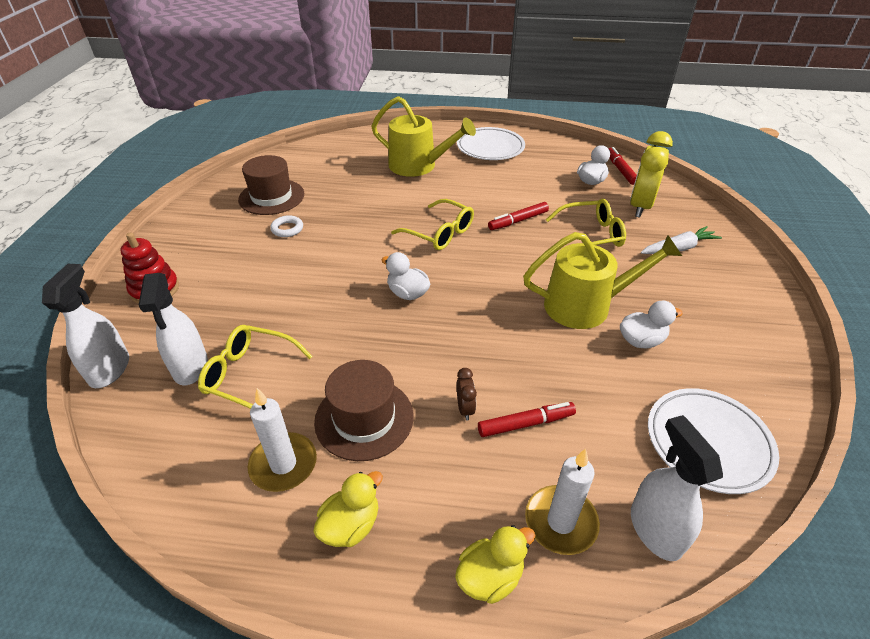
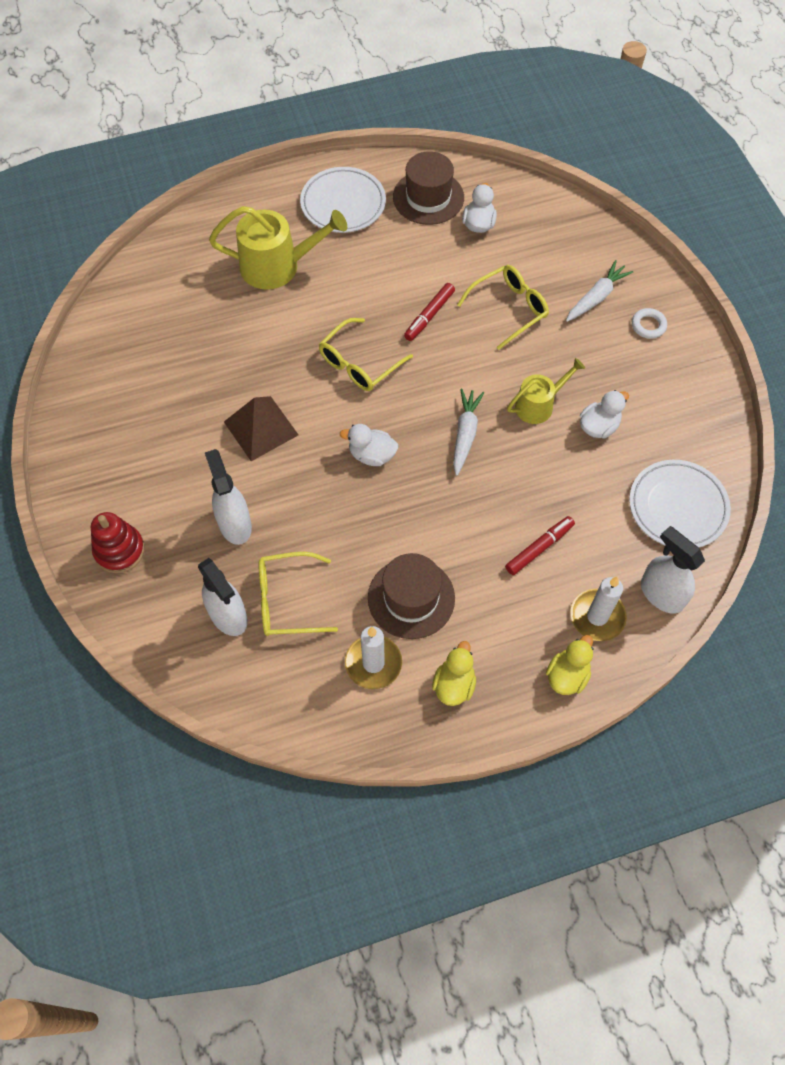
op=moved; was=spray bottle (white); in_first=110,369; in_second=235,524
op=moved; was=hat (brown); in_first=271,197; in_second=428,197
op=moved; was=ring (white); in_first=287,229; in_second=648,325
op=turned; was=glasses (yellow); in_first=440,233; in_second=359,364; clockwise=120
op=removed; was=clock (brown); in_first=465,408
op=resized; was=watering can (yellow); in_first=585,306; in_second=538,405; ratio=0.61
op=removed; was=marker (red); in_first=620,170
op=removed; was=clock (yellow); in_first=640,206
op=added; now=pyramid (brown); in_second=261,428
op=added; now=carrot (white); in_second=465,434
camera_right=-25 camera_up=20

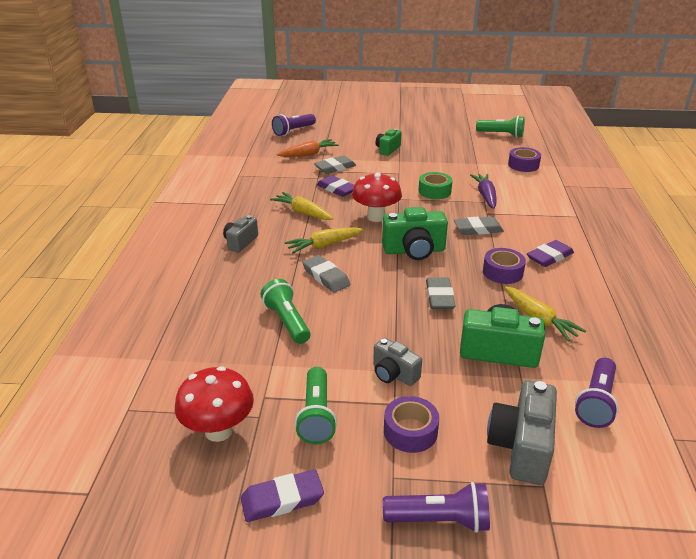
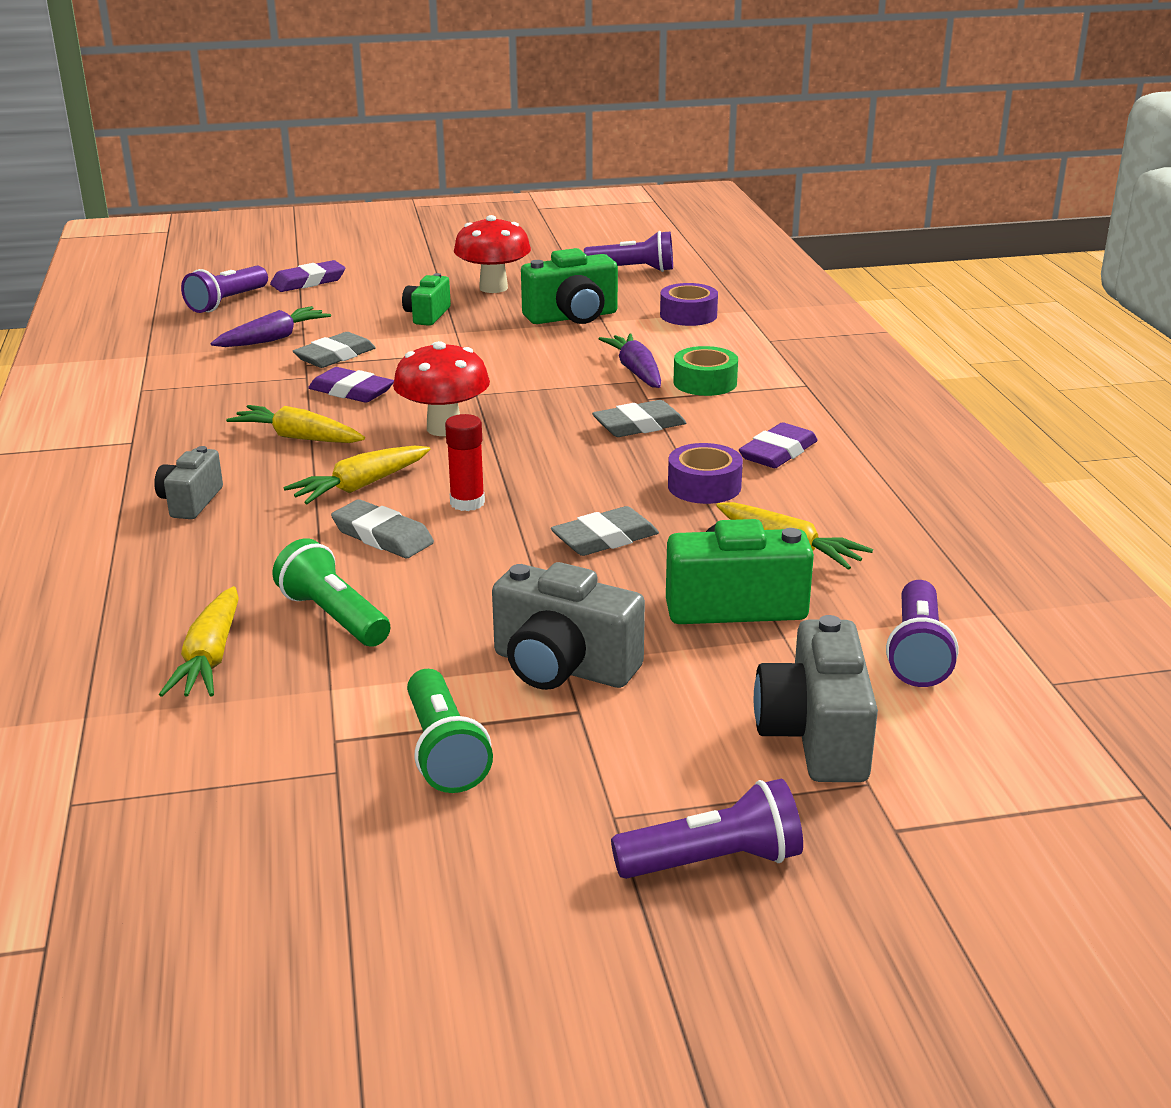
op=moved; was=mushroom (red); in_first=219,430; in_second=493,288
op=moved; was=eraser (purple); in_first=282,499; in_second=308,282
op=recoloured; was=carrot (orange); now=carrot (purple); in_first=309,154; in_second=273,339
op=resized; was=camera (grey); in_first=394,374; in_second=563,667; ratio=1.62
op=moved; was=camera (green); in_first=414,250; in_second=572,317
op=removed; was=tape (purple); in_first=410,431
op=moved; was=tape (green); in_first=434,191; in_second=705,382
op=turned; was=eraser (grey); in_first=439,297; in_second=605,538; clockwise=75
op=recoloured; was=flashlight (green); now=flashlight (purple); in_first=501,134; in_second=633,270
op=added; now=carrot (yellow); in_second=210,658
op=added; now=glue stick (red); in_second=467,503
camera_right=-15 camera_up=-5

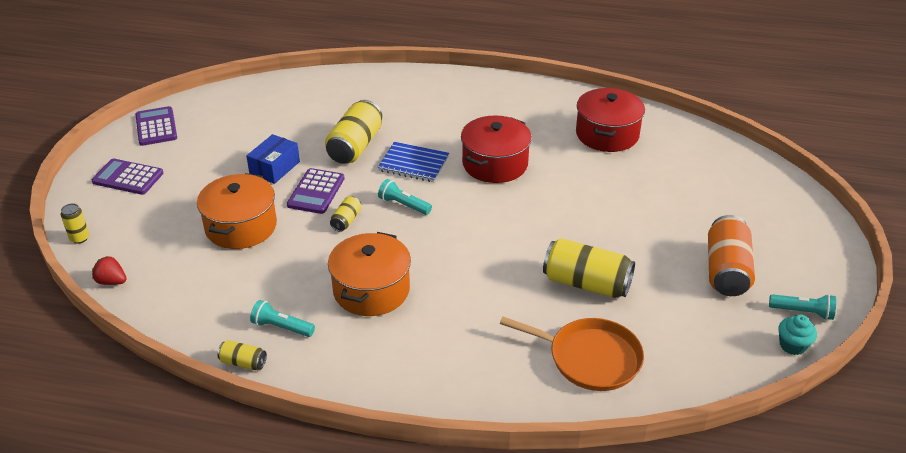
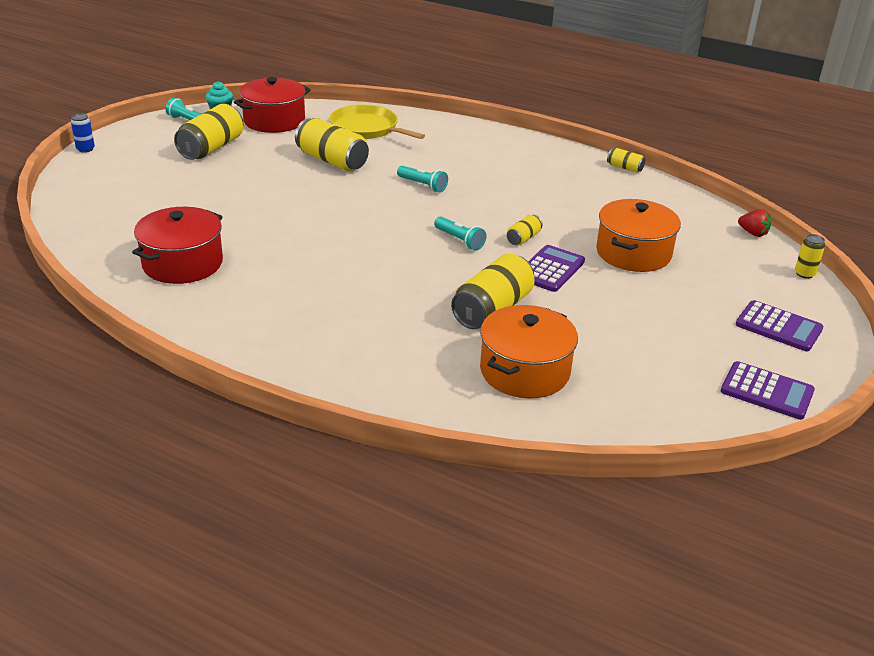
op=turned; was=calculator (purple); in_first=156,127; in_second=767,391; clockwise=-60
op=removed; was=box (blue); in_first=275,168
op=moved; was=flashlight (turquoise); in_first=281,327; in_second=423,185
op=moved; was=pot (orange); in_first=371,290; in_second=524,371
op=removed; was=notebook (blue); in_first=413,164
op=moved; was=pot (red); in_first=495,164; in_second=274,121
op=recoloured; was=pan (orange); now=pan (yellow); in_first=590,358; in_second=367,128
op=recoloured; was=can (orange); now=can (yellow); in_first=726,270; in_second=211,148
op=added; now=can (blue); in_second=85,149
camera_right=-165 camera_up=-5

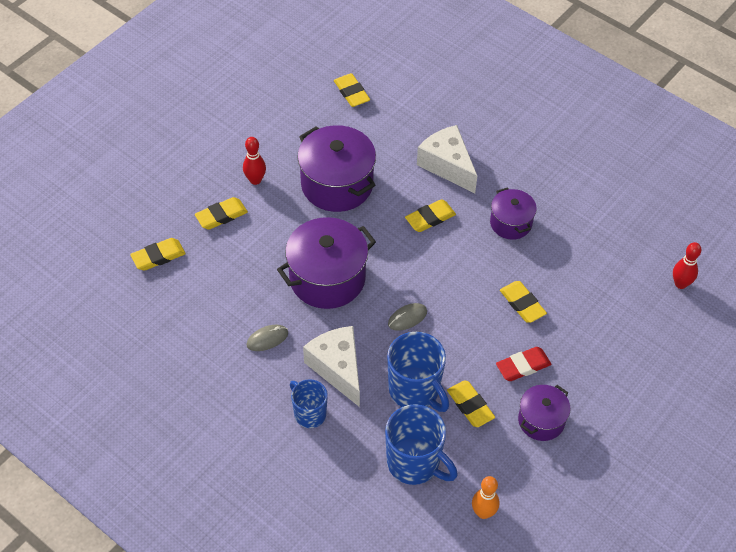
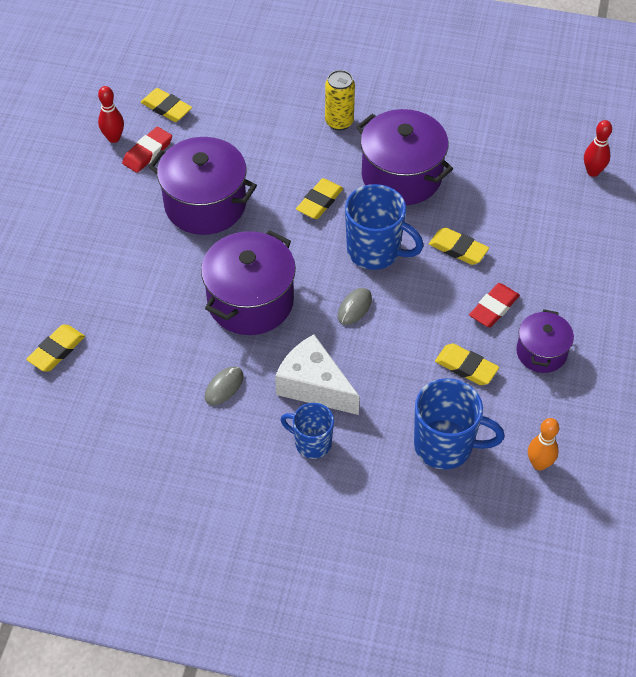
op=removed; was=eraser (yellow); in_first=221,216
op=moved; was=bowling pin (red); in_first=255,180; in_second=113,138
op=moved; was=mug (blue); in_first=415,391; in_second=375,251
op=removed; was=cheese (white); in_first=447,165
op=resized; was=pot (purple); in_first=511,223; in_second=401,176; ratio=1.74
op=added; now=eraser (red); in_second=147,152
op=added; now=can (yellow); in_second=339,122
camera_right=-25 camera_up=0

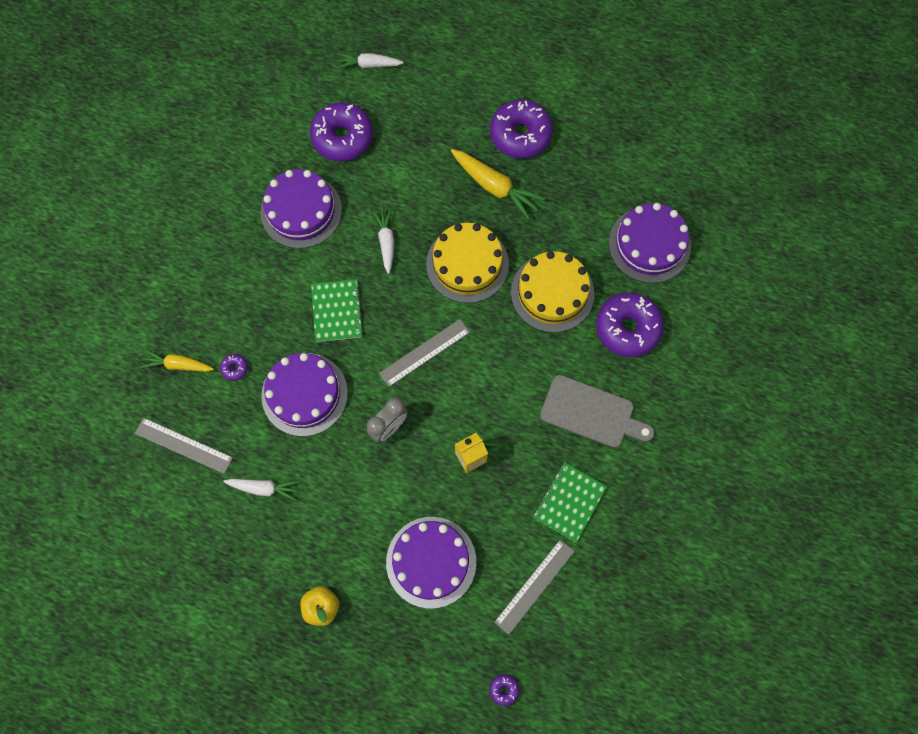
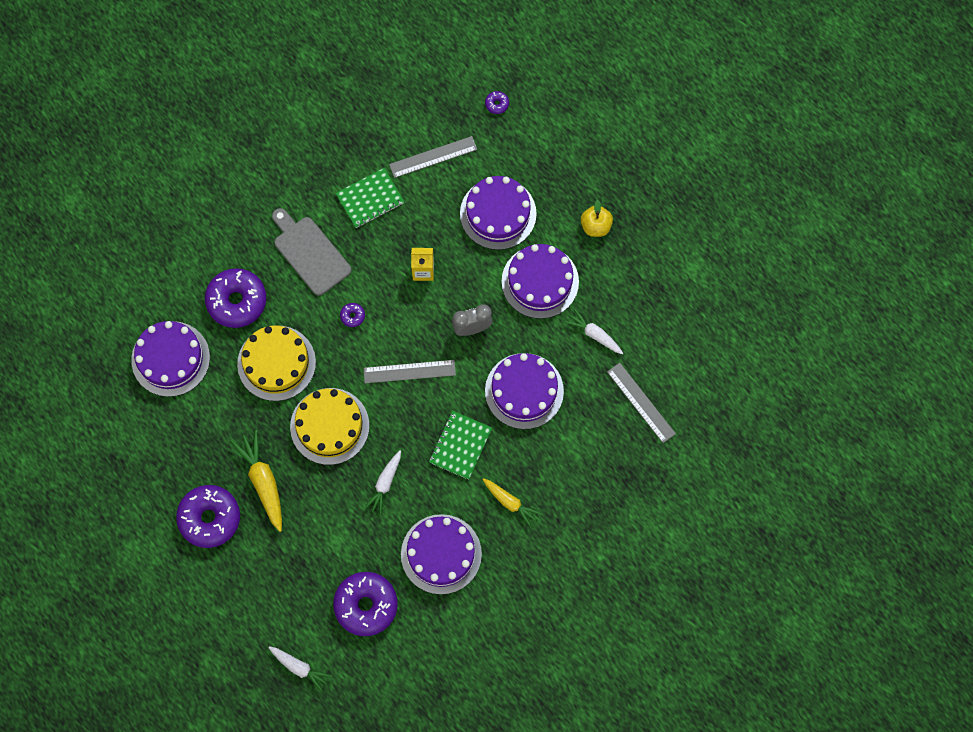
op=moved; was=carrot (yellow); in_first=178,365; in_second=510,503
op=moved; was=donut (purple); in_first=235,368; in_second=352,316
op=added; now=cake (purple); in_second=540,281
camera_right=-150 camera_up=0

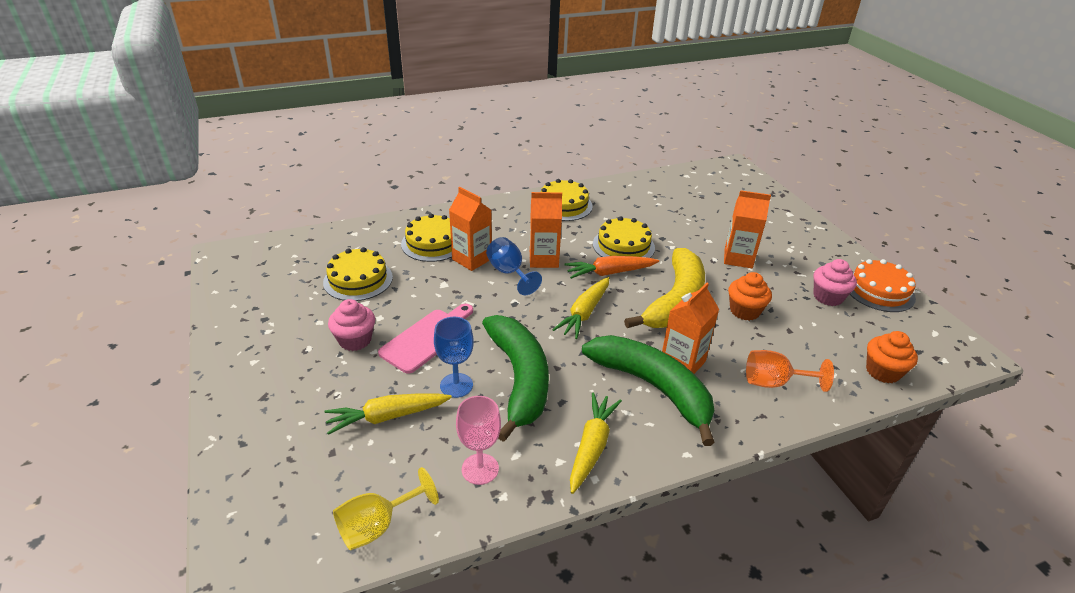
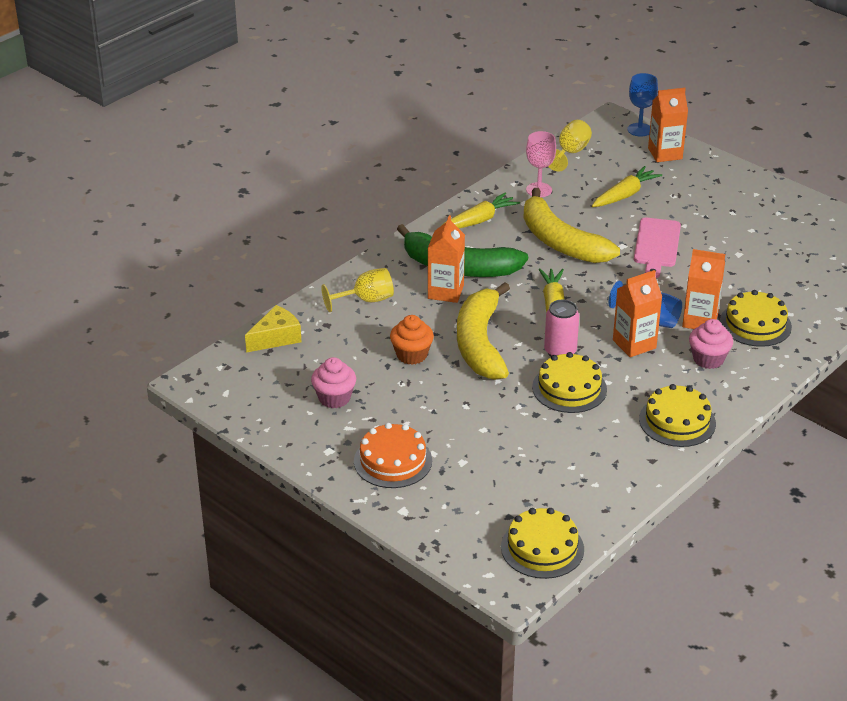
op=moved; was=cake (yellow); in_first=358,279; in_second=542,548
op=moved; was=cupcake (pink); in_first=355,340; in_second=708,359
op=moved; was=goblet (blue); in_first=456,385; in_second=639,130
op=recoloured; was=banana (green); now=banana (yellow); in_first=519,379; in_second=560,242
op=replaced; was=carrot (orange); now=can (pink); in_first=610,273; in_second=560,352
op=turned; was=carrot (yellow); in_first=591,447; in_second=478,221; clockwise=-120
op=moved; was=carton (orange); in_first=738,258; in_second=665,153
op=recoloured; was=goblet (orange); now=goblet (yellow); in_first=774,382; in_second=366,300
op=moved; was=cake (orange); in_first=879,290; in_second=393,461
op=replaced; was=cupcake (orange); now=cheese (yellow); in_first=882,372; in_second=276,338
camera_right=155 camera_up=0

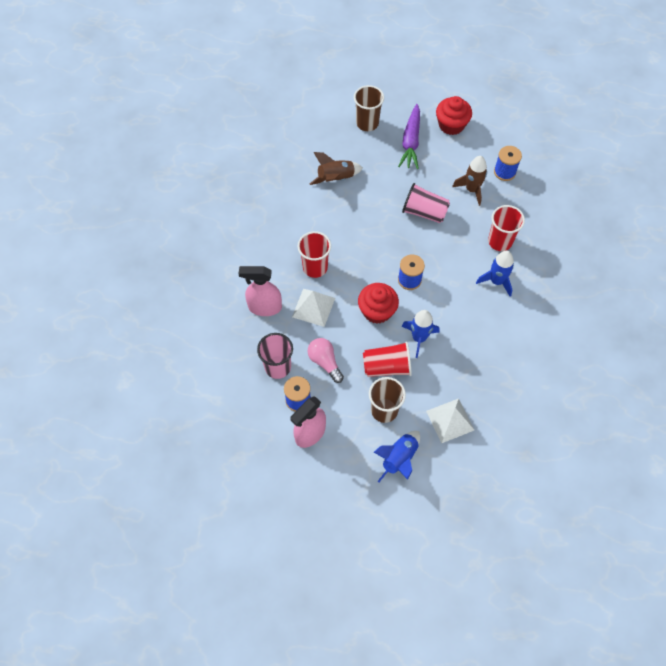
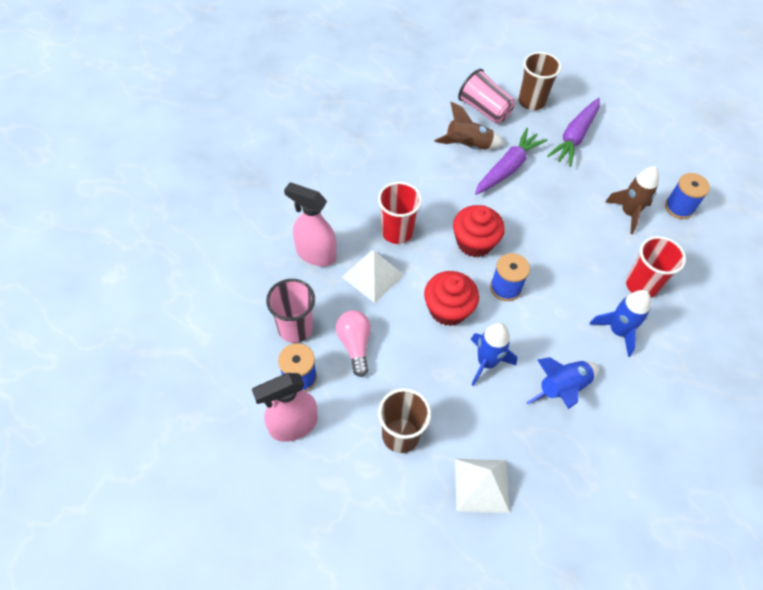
op=removed; was=cup (red); in_first=387,367
op=moved; was=rocket (blue); in_first=399,459; in_second=562,388
op=moved; was=cup (pink); in_first=424,212; in_second=484,109
op=moved; was=cupcake (red); in_first=451,125; in_second=474,242
op=added; now=carrot (purple); in_second=508,168
camera_right=20 camera_up=-5

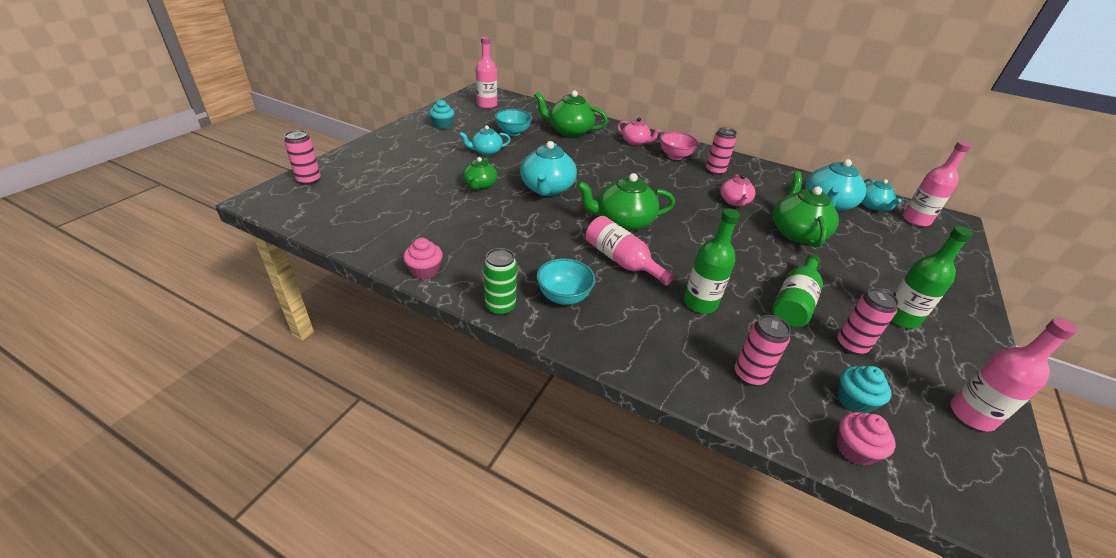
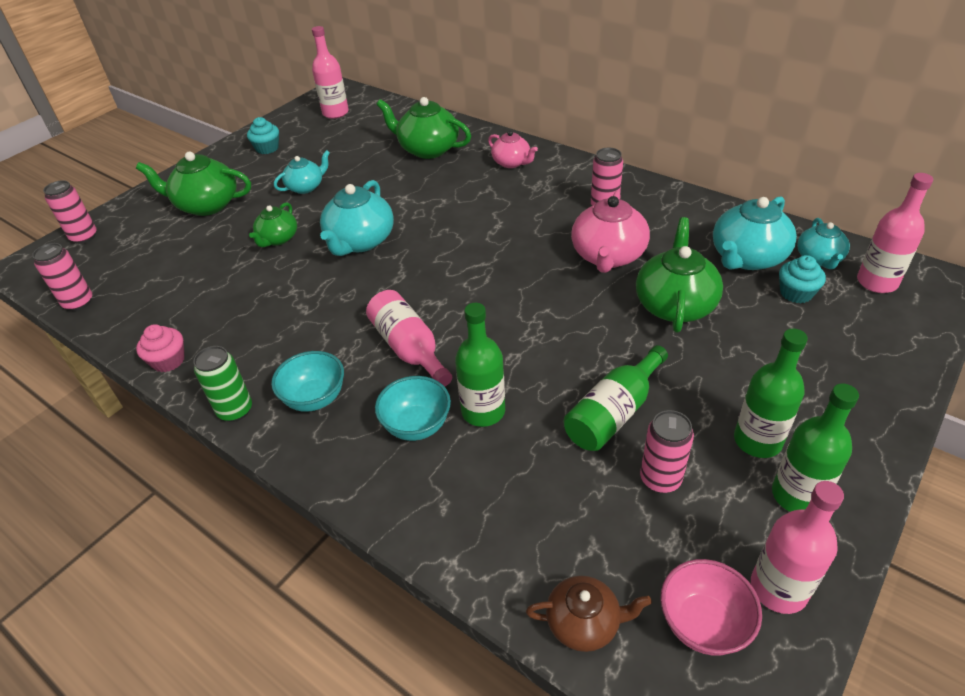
op=turned; was=teapot (turquoise); in_first=486,151; in_second=306,187; clockwise=150
op=moved; was=bowl (turquoise); in_first=513,133; in_second=416,425
op=moved; was=teapot (green); in_first=623,221; in_second=206,205
op=moved; was=bowl (pink); in_first=675,156; in_second=703,623
op=resized; was=teapot (pink); in_first=734,201; in_second=608,256; ratio=1.65
op=moved; was=can (pink); in_first=749,375; in_second=78,302
op=replaced; was=cupcake (pink); now=teapot (brown); in_first=854,449; in_second=584,623
op=moved; was=cupcake (turquoise); in_first=854,400; in_second=796,293
op=added; now=bottle (green); in_second=797,495
camera_right=15 camera_up=5

